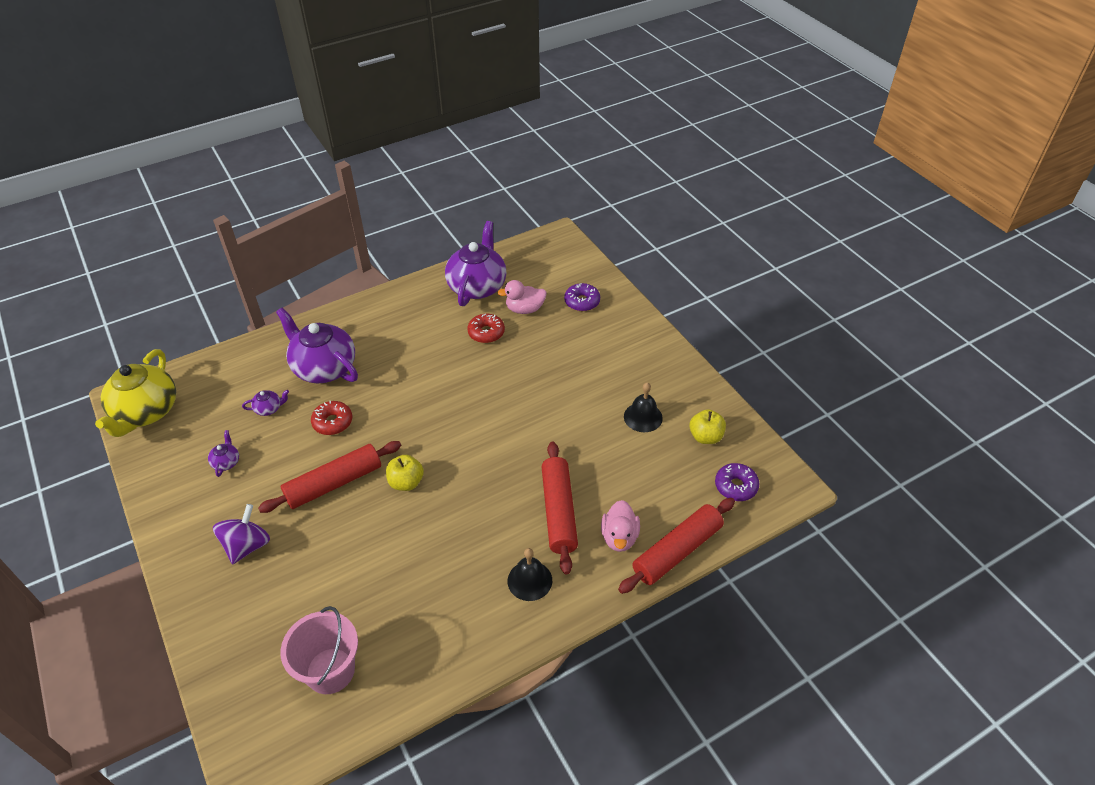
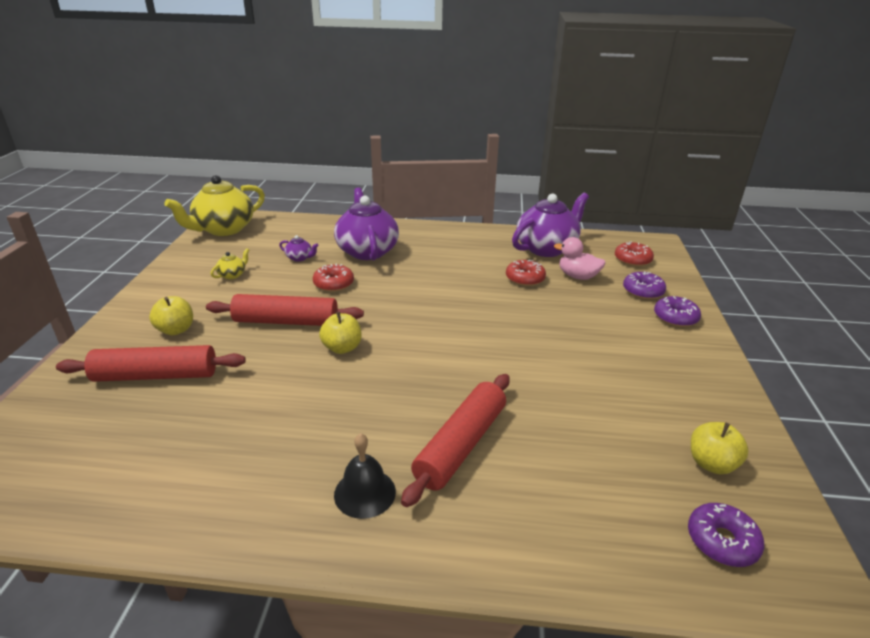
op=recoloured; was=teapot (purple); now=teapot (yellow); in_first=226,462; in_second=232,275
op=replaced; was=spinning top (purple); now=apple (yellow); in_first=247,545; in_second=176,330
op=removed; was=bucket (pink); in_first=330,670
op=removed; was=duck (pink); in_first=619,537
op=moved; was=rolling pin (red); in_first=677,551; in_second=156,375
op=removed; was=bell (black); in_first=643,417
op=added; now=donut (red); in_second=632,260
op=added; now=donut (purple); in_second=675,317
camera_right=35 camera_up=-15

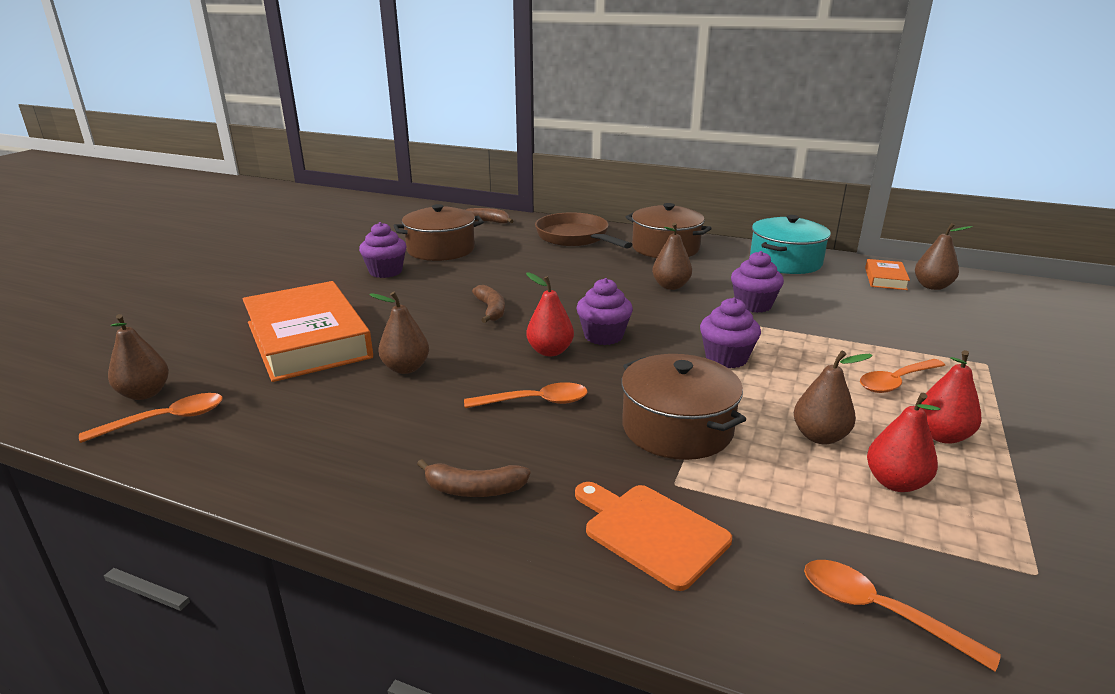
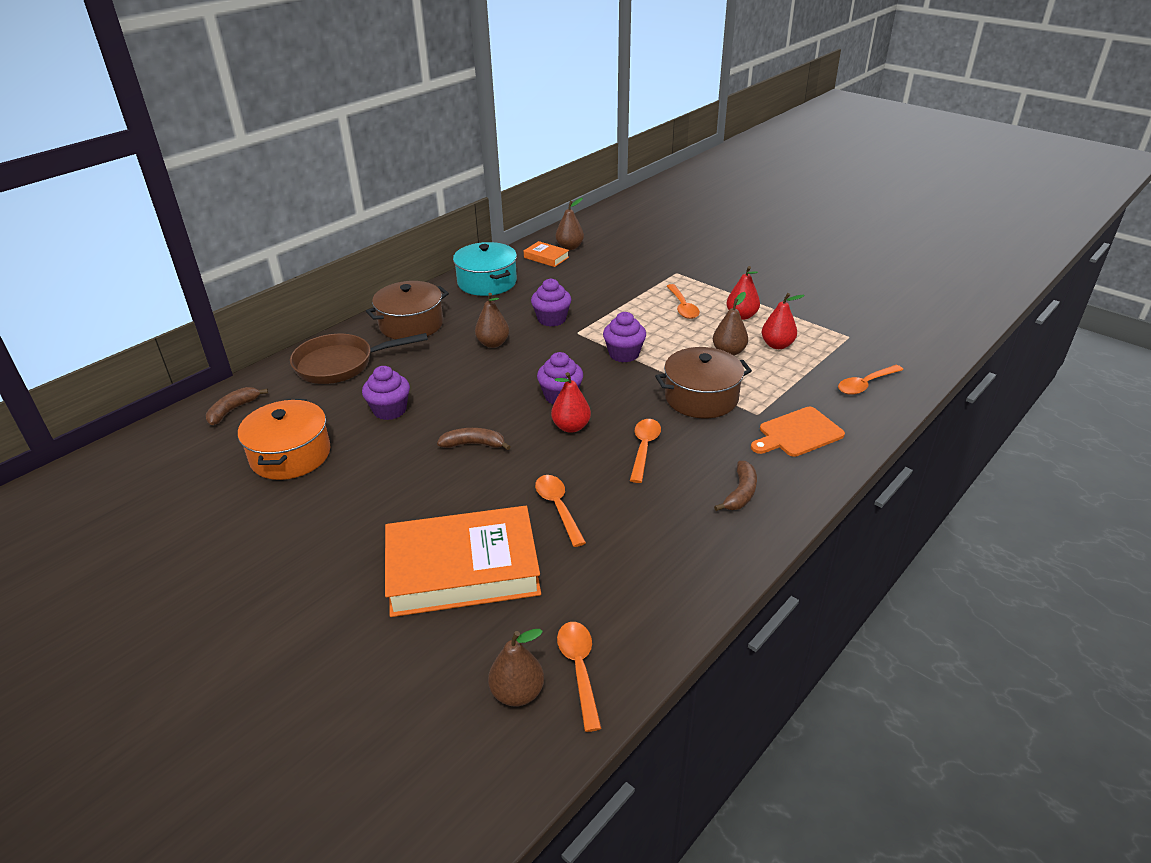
op=moved; was=cupcake (purple); in_first=385,272; in_second=390,410
op=replaced; was=pear (brown); now=spoon (orange); in_first=406,368; in_second=558,508
op=recoloured; was=pot (brown); now=pot (orange); in_first=441,249; in_second=290,455
camera_right=-70 camera_up=10

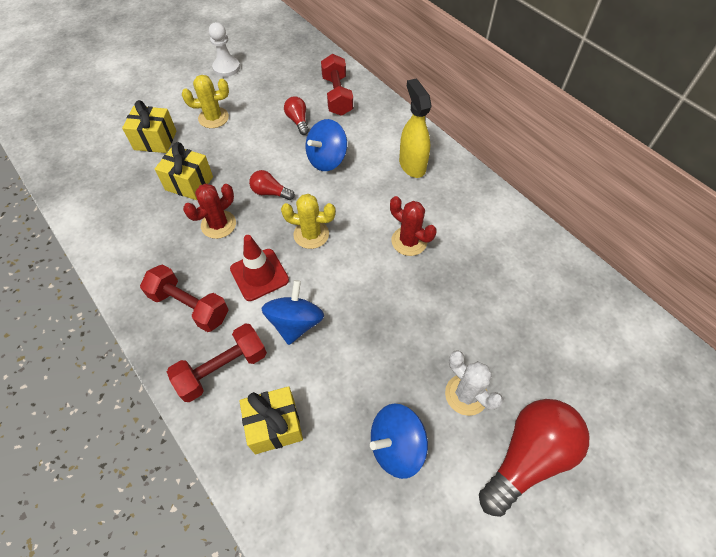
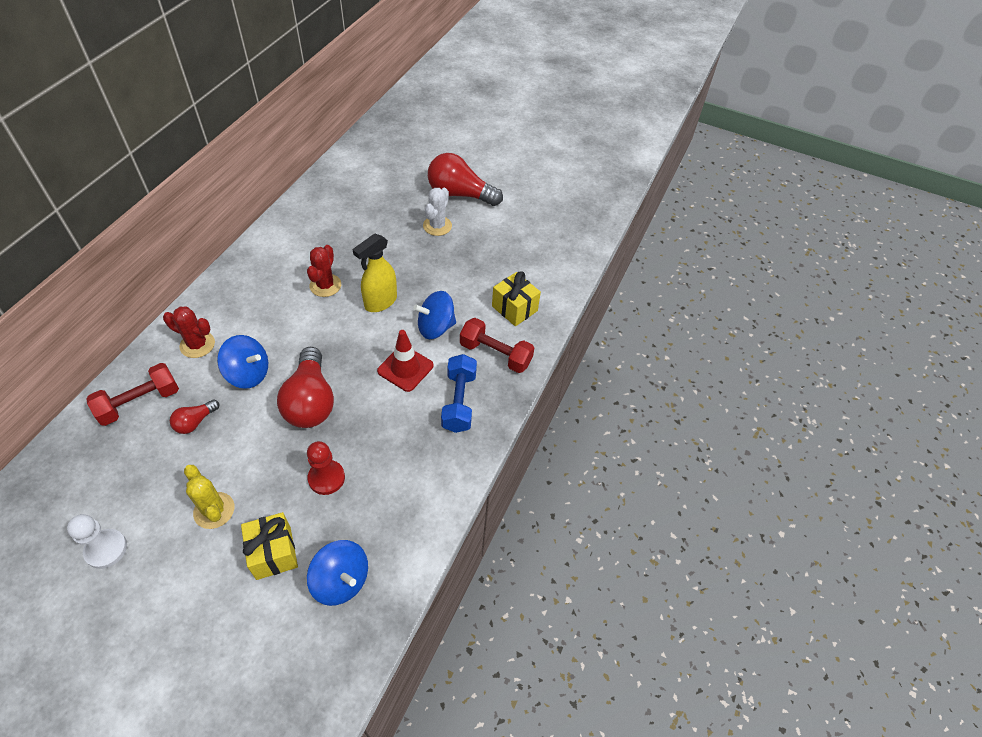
op=recoloured; was=dumbbell (red); now=dumbbell (blue); in_first=189,306; in_second=459,401
op=replaced; was=gift (yellow); now=pawn (red); in_first=189,183; in_second=326,478
op=moved; was=cactus (red); in_first=218,224; in_second=197,345
op=resized; was=light bulb (red); in_first=270,192; in_second=310,401; ratio=2.05
op=removed; was=cactus (yellow); in_first=311,234
op=moved; was=spinning top (blue); in_first=396,446; in_second=341,581
op=moved; was=spray bottle (yellow); in_first=412,165; in_second=380,302
camera_right=-120 camera_up=-5

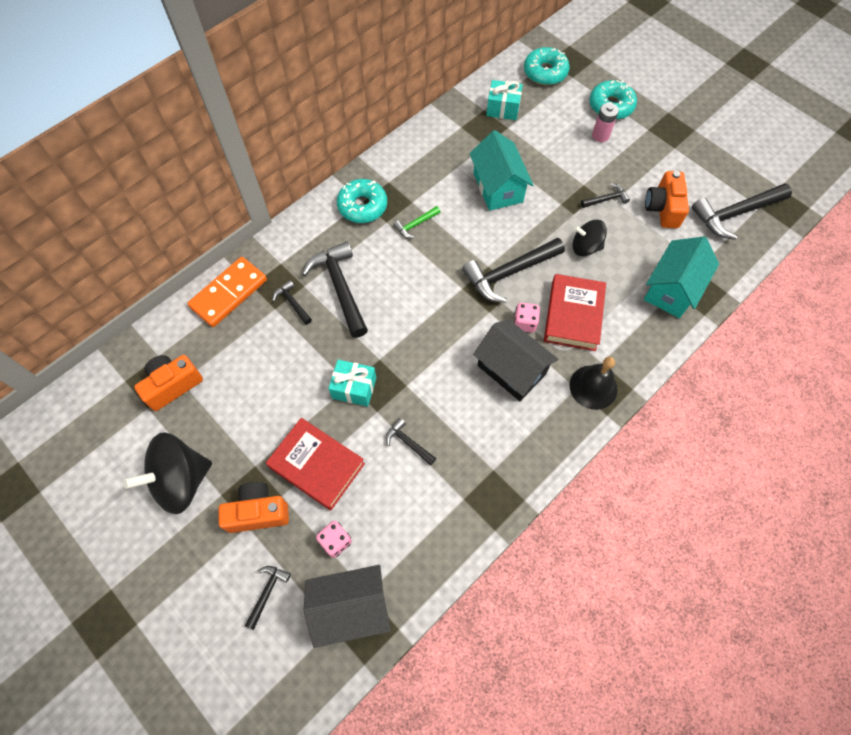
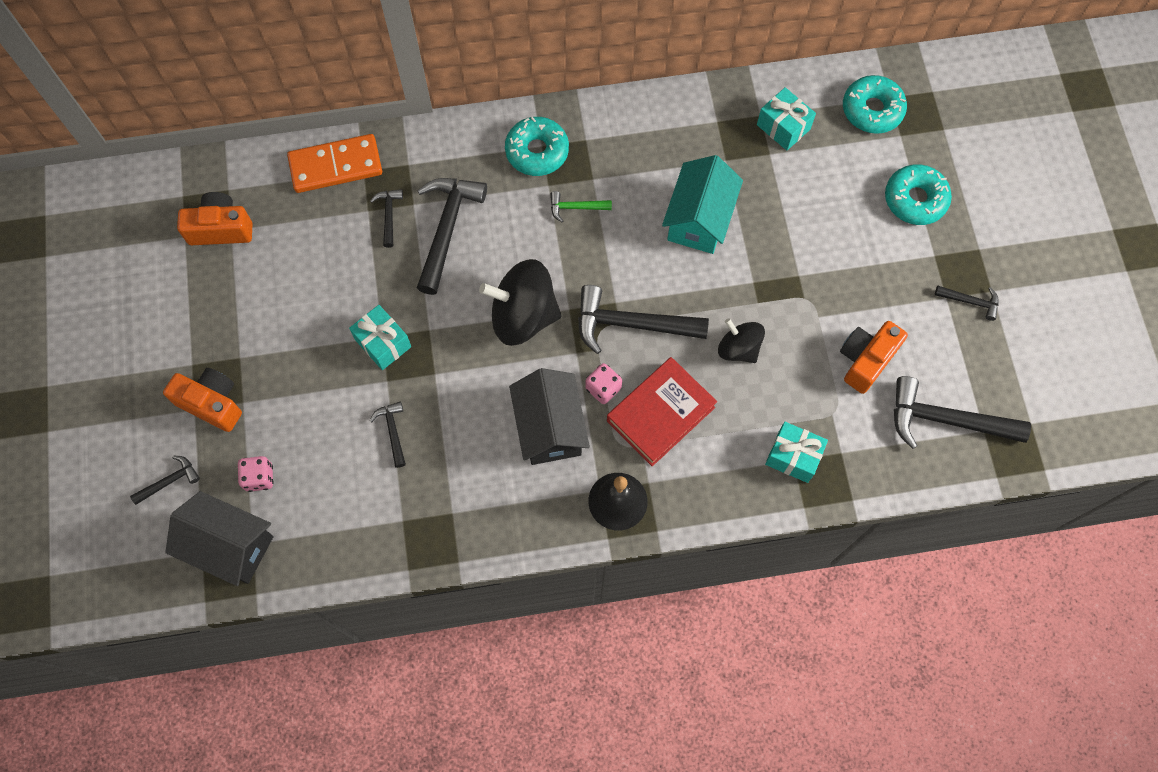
op=moved; was=spinning top (black); in_first=181,481; in_second=523,316
op=removed; was=book (red); in_first=317,465
op=moved; was=hammer (black); in_first=606,199; in_second=970,302
op=removed; was=battery (pink); in_first=600,135
op=replaced; was=house (turquoise); now=gift (turquoise); in_first=672,289; in_second=793,456
camera_right=35 camera_up=5

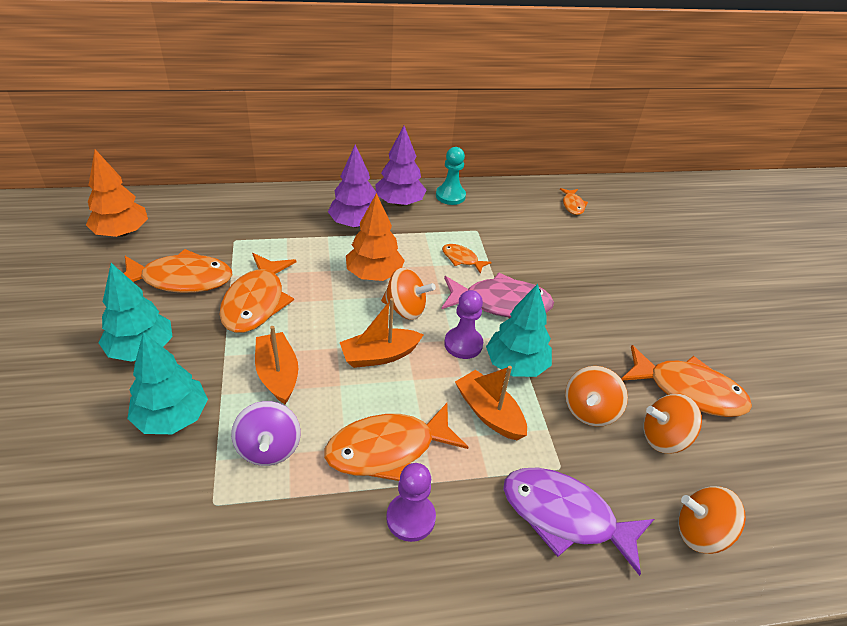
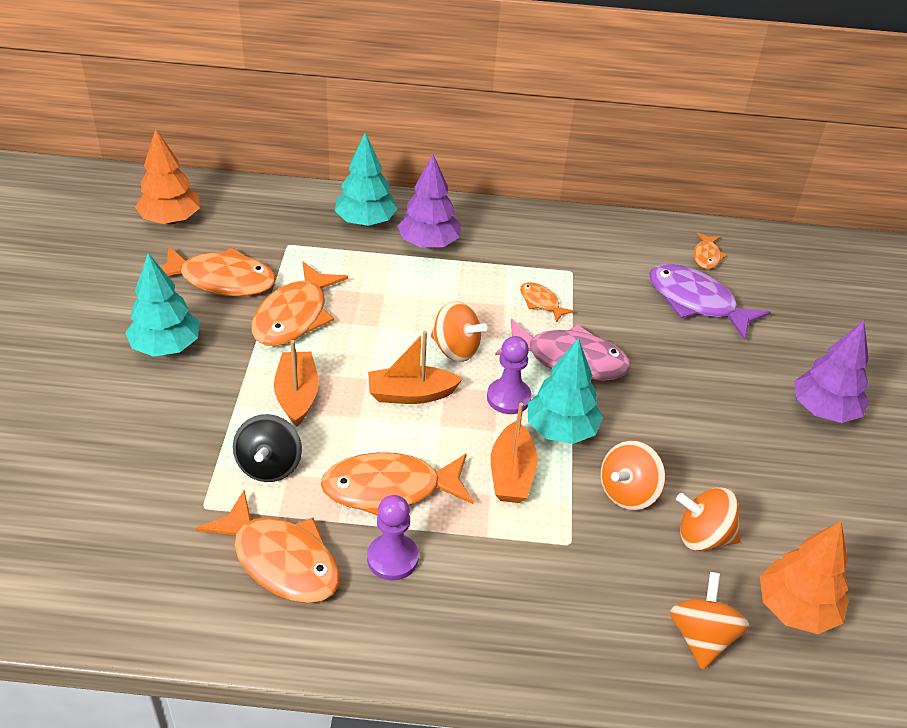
op=moved; was=tree (turquoise); in_first=172,417; in_second=366,222
op=recoloured; was=spinning top (purple); now=spinning top (black); in_first=269,448; in_second=269,466
op=moved; was=tree (orange); in_first=374,275; in_second=796,609
op=moved; was=tree (purple); in_first=399,203; in_second=824,410
op=removed; was=pawn (turquoise); in_first=450,196
op=turned; was=boat (orange); in_first=489,413; in_second=511,474; clockwise=-150
op=moved; was=fish (purple); in_first=565,516; in_second=696,302
op=moved; was=fish (orange); in_first=688,390; in_second=281,560
op=turned; was=spinning top (orange); in_first=700,533; in_second=701,637; clockwise=75
camera_right=15 camera_up=0

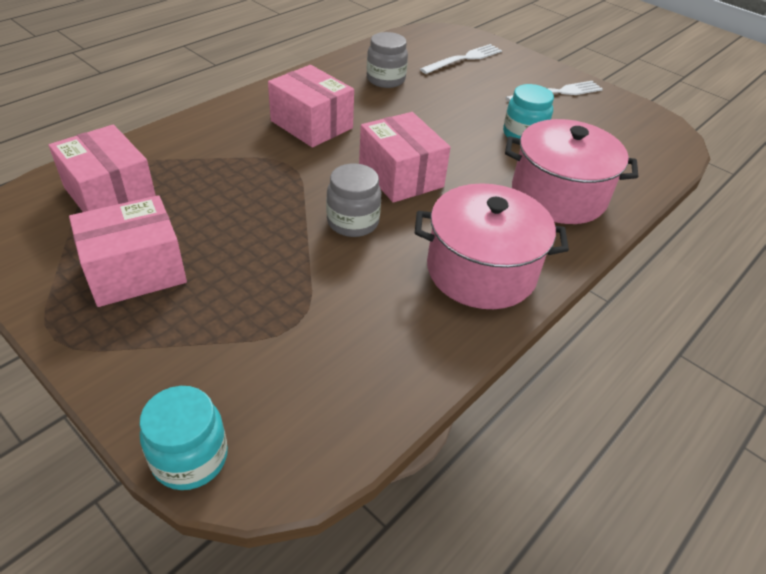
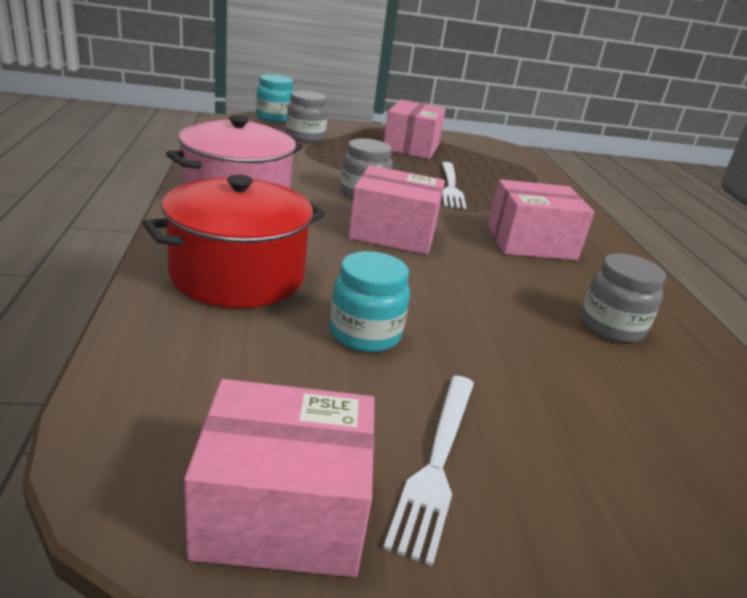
op=moved; was=box (pink); in_first=110,195; in_second=282,511
op=moved; was=fork (white); in_first=464,59; in_second=450,187
op=recoloured; was=pot (pink); now=pot (red); in_first=558,195; in_second=237,275
op=added; now=jar (grey); in_second=305,137
camera_right=130 camera_up=-15

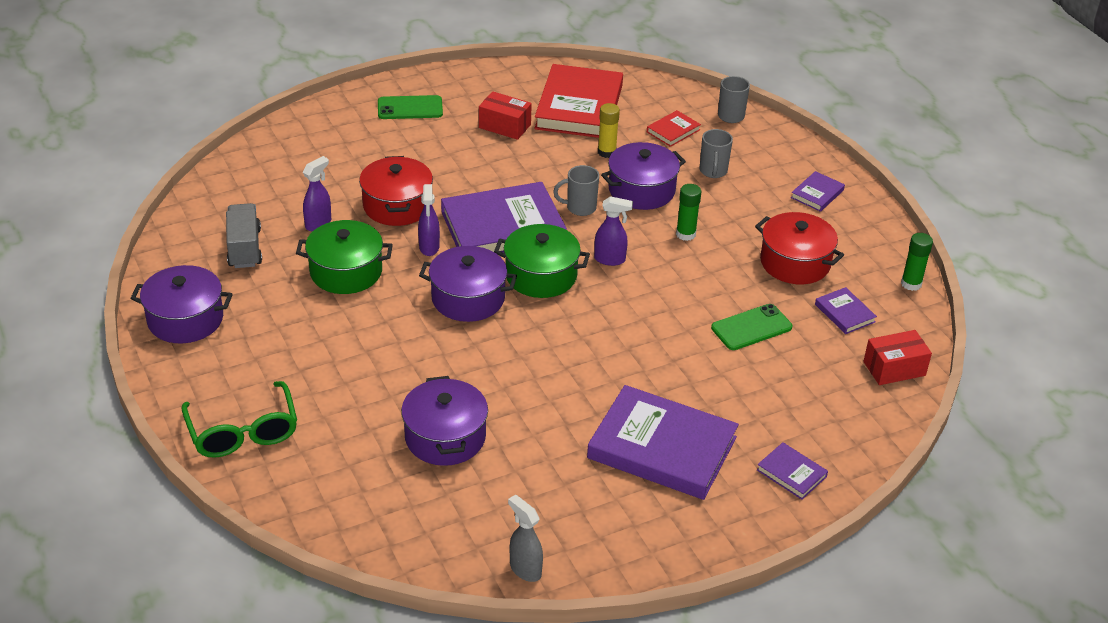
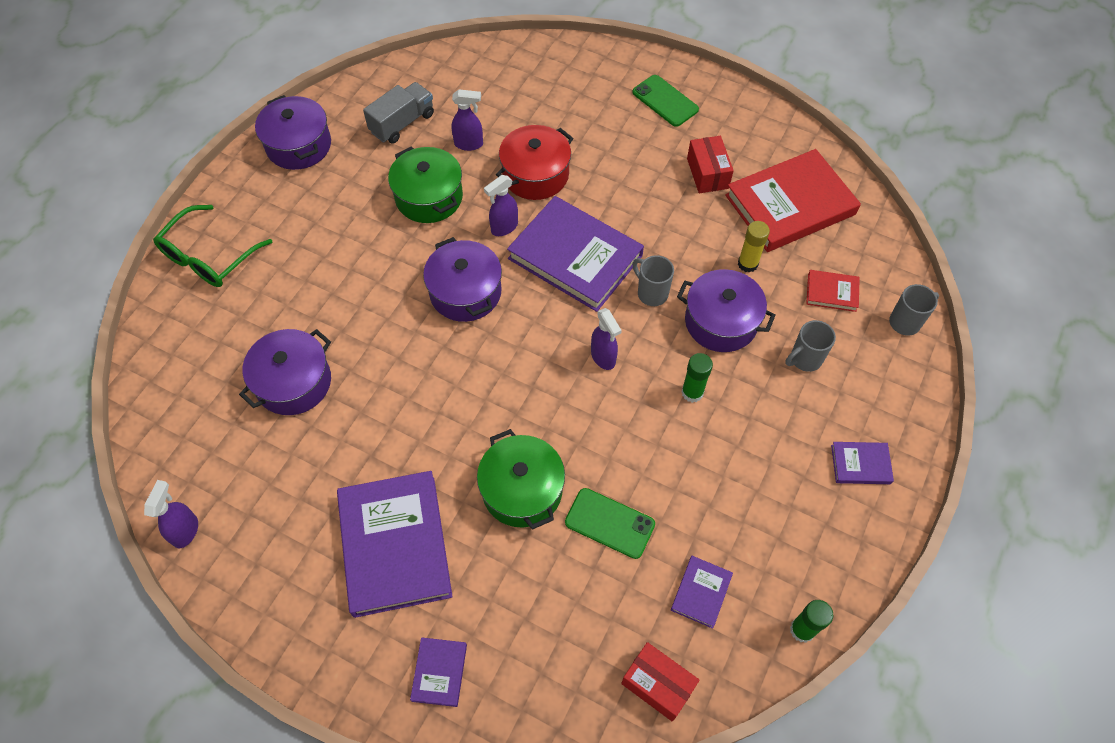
op=moved; was=pot (green); in_first=541,275; in_second=522,490
op=recoloured; was=spray bottle (grey); now=spray bottle (purple); in_first=525,569; in_second=186,531
op=removed; was=pot (red); in_first=795,263
camera_right=55 camera_up=20

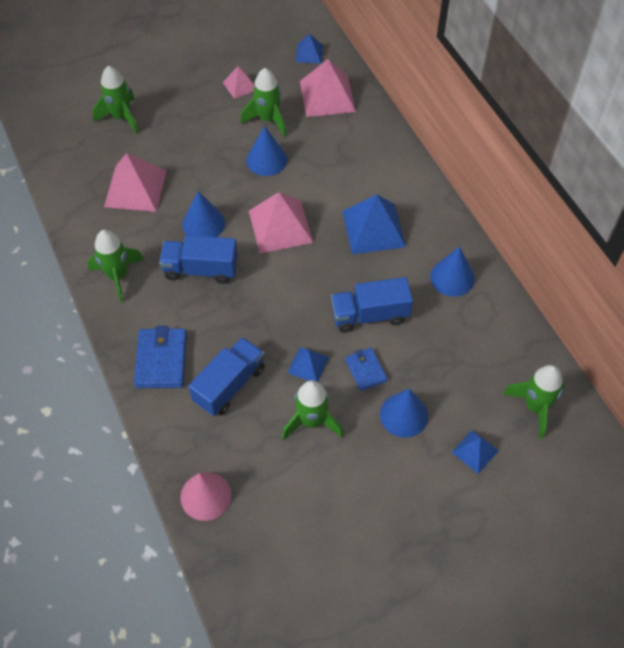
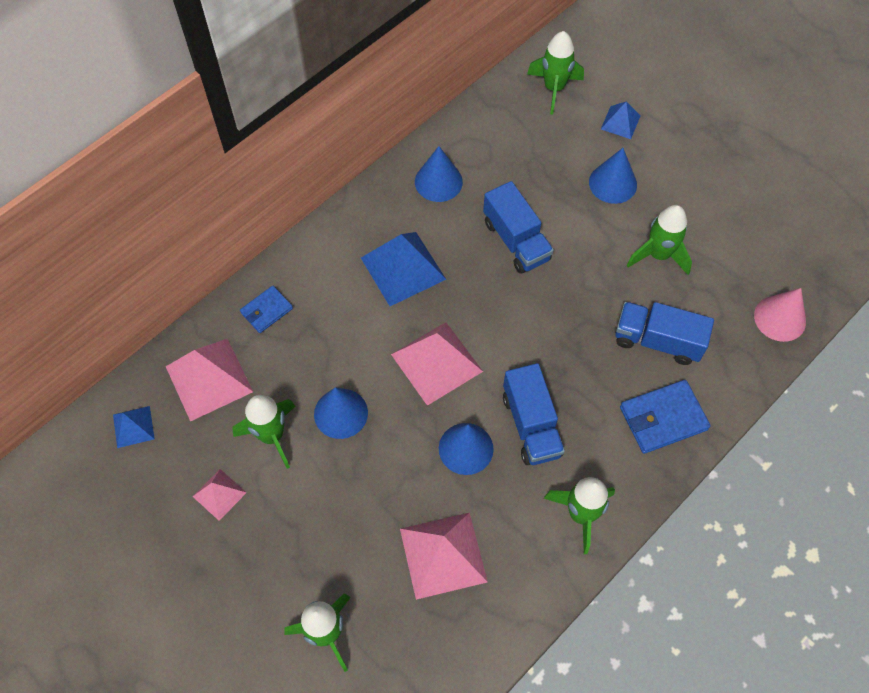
op=removed; was=pyramid (blue); in_first=308,365
op=moved; was=wallet (blue); in_first=365,370; in_second=266,311
camera_right=-110 camera_up=5

